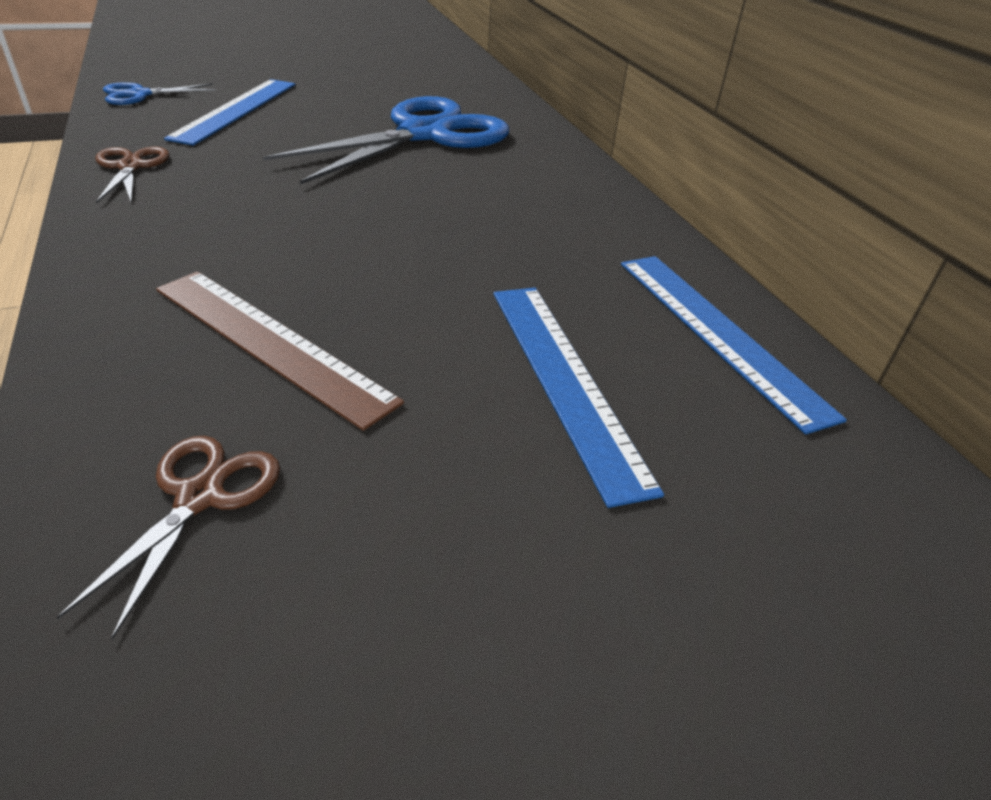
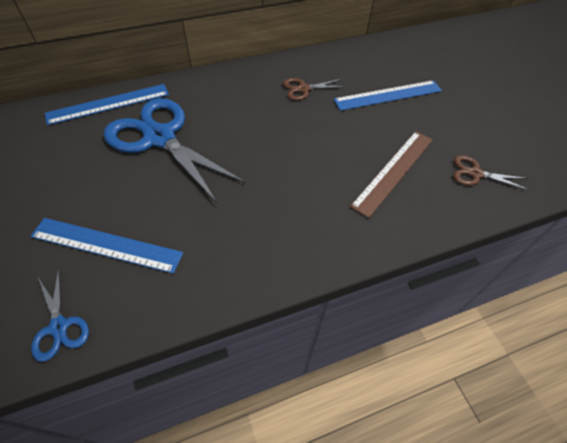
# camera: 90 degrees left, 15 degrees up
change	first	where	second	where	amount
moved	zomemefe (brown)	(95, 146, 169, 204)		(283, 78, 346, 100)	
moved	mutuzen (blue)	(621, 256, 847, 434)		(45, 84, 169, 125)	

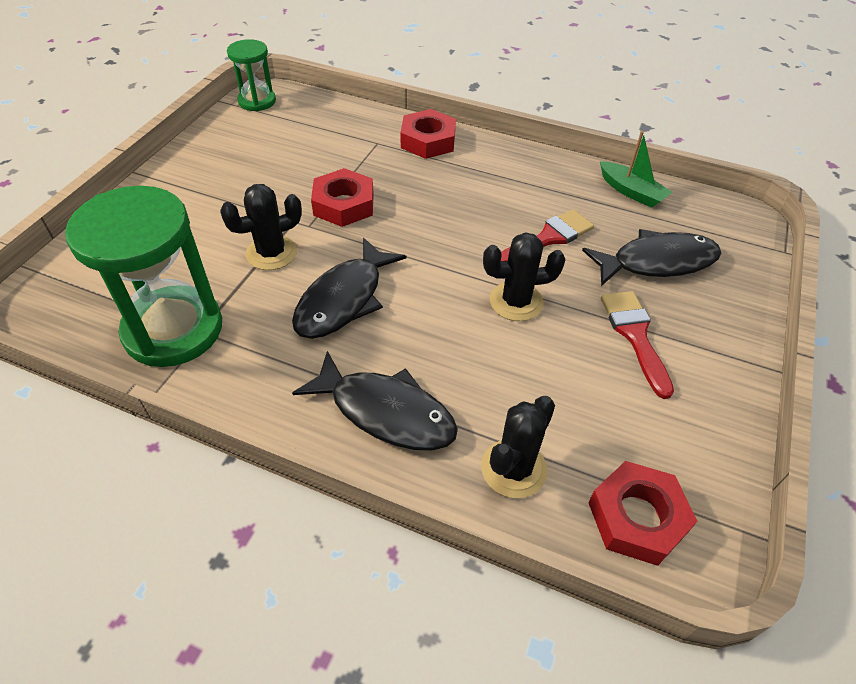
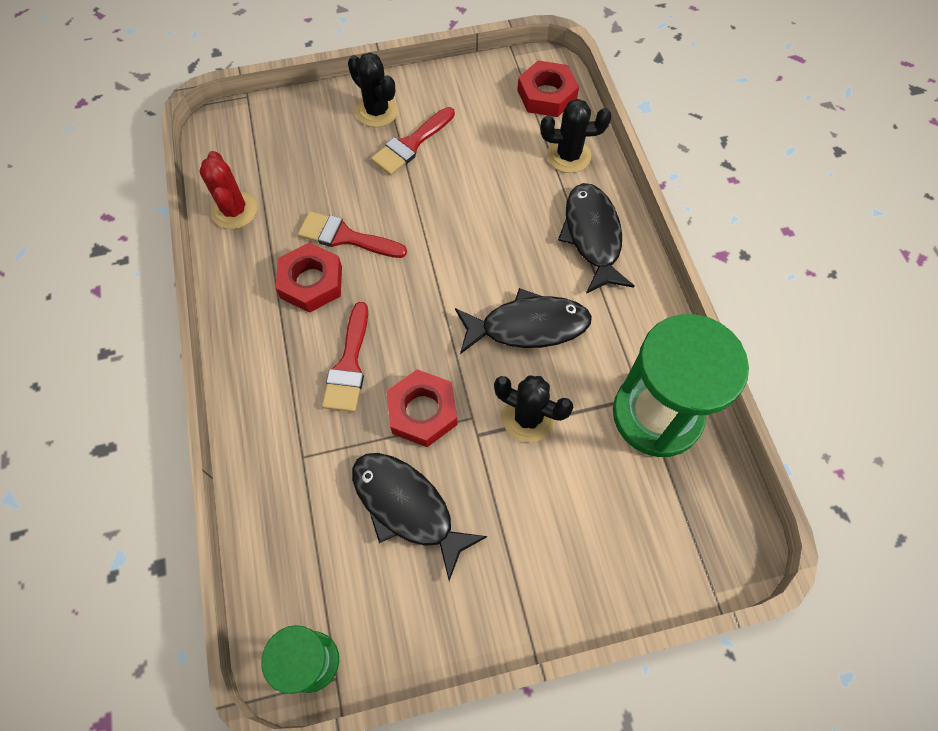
# camera: 125 degrees left, 15 degrees up
change	first	where	second	where	amount
moved	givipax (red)	(401, 109, 456, 159)		(275, 242, 342, 313)	
moved	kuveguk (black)	(483, 232, 566, 321)		(348, 52, 398, 127)	
moved	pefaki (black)	(582, 229, 721, 286)		(352, 453, 487, 581)	
replaced	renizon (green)	(600, 131, 672, 208)	kuveguk (red)	(199, 151, 257, 229)	
added			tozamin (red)	(322, 302, 368, 412)	

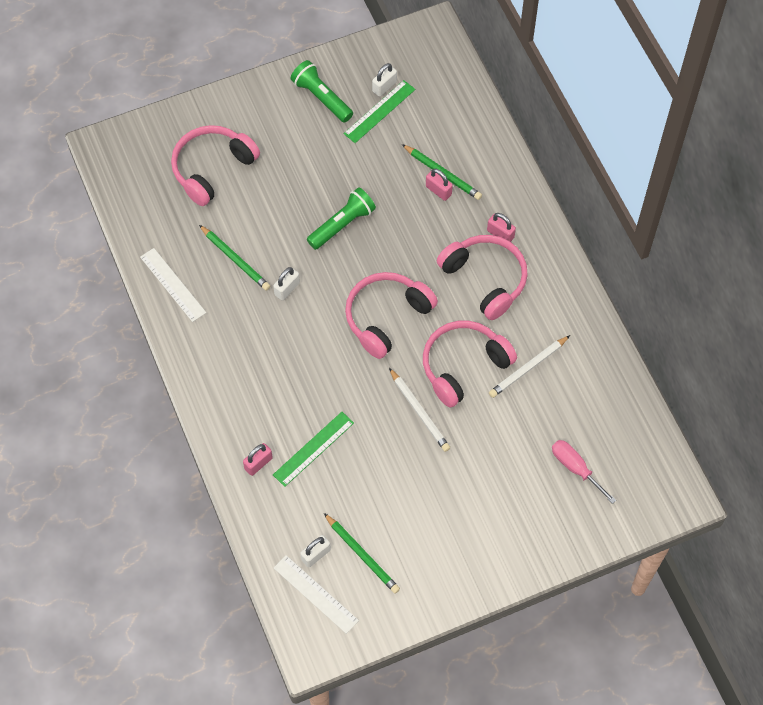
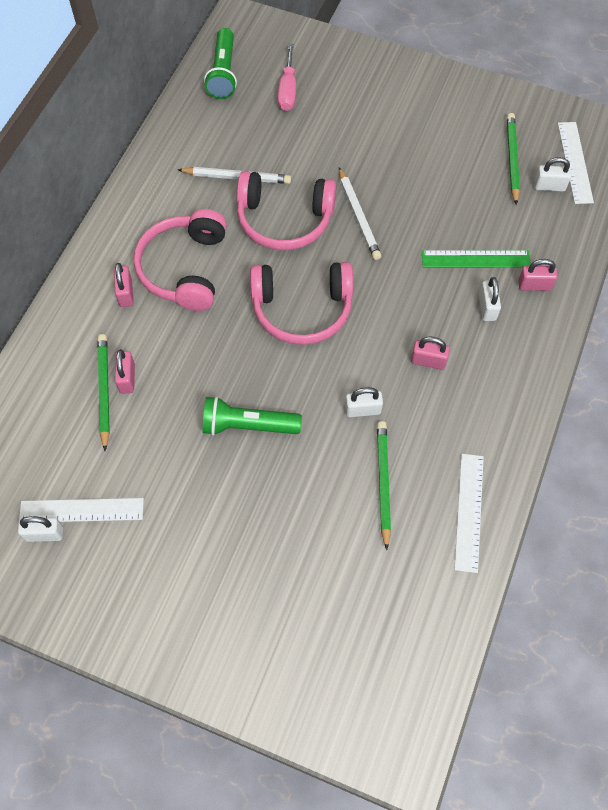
# camera: 135 degrees left, 0 degrees up
change	first	where	second	where	amount
removed	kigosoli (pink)	(171, 125, 260, 206)			
moved	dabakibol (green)	(291, 60, 353, 123)		(204, 28, 237, 99)	
recoloured	mutuzen (green)	(344, 80, 415, 143)	mutuzen (white)	(19, 498, 144, 522)	
turned	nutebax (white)	(389, 368, 450, 452)		(339, 167, 381, 260)	150 degrees clockwise
added			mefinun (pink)	(411, 337, 450, 370)	
added			mefinun (white)	(479, 277, 501, 321)	

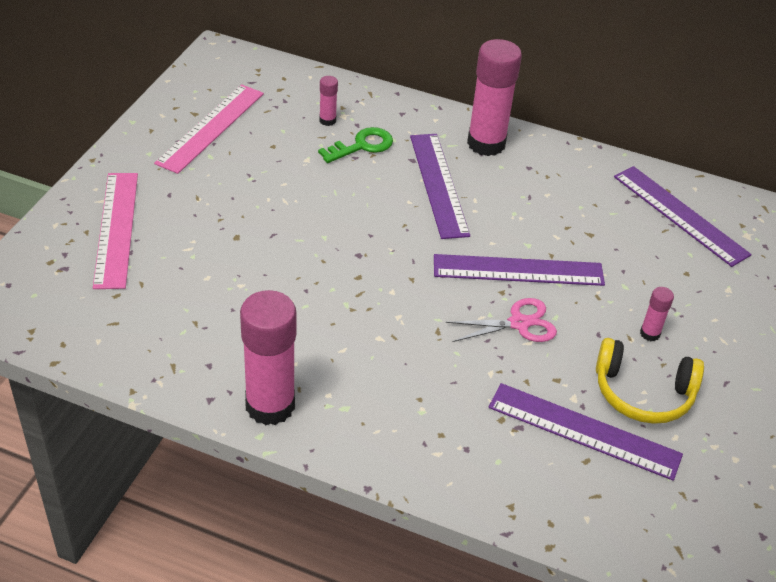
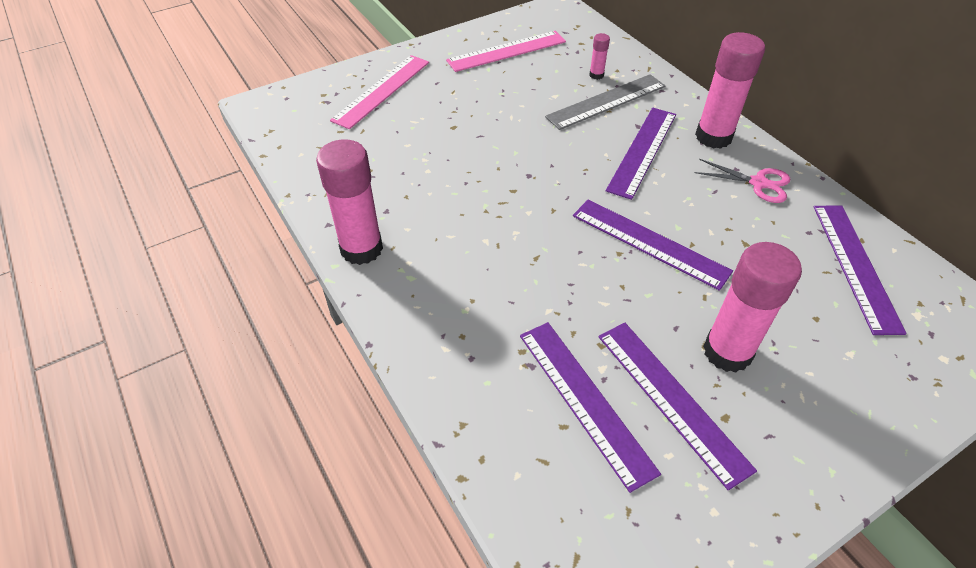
# camera: 40 degrees right, 5 degrees up
change	first	where	second	where	amount
replaced	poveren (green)	(318, 127, 393, 163)	mutuzen (grey)	(545, 74, 666, 130)	
moved	zomemefe (pink)	(446, 298, 557, 342)		(695, 159, 790, 203)	
replaced	kigosoli (yellow)	(596, 338, 704, 424)	mutuzen (purple)	(598, 322, 757, 490)	
resized	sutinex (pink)	(640, 287, 674, 341)		(703, 242, 802, 373)	x2.25

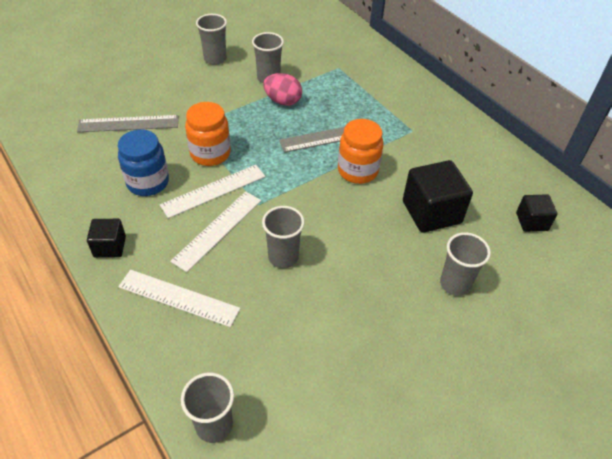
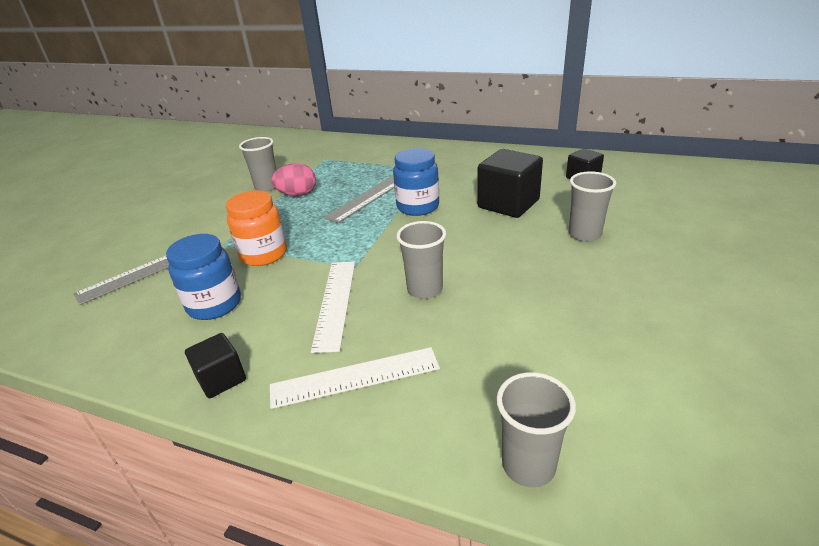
# camera: 30 degrees left, 15 degrees down
change	first	where	second	where	amount
removed	mutuzen (white)	(160, 165, 266, 218)			
removed	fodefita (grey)	(196, 14, 227, 65)			
recoloured	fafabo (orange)	(338, 119, 383, 184)	fafabo (blue)	(393, 148, 439, 216)	

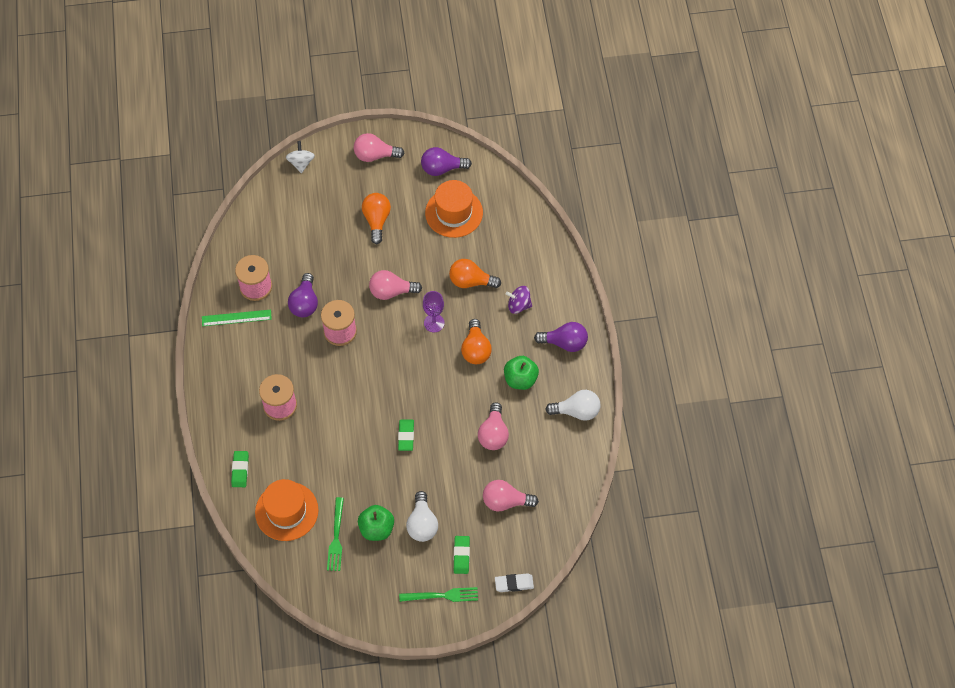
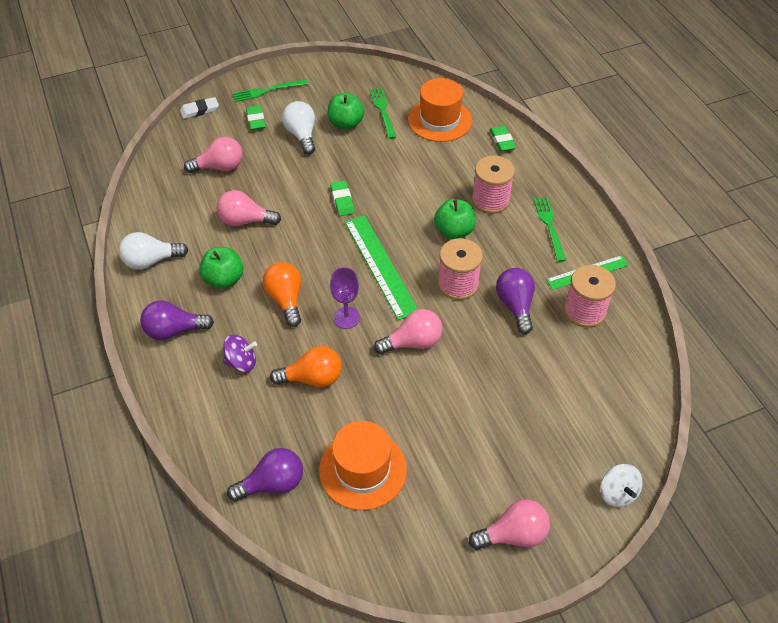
# camera: 165 degrees right, 10 degrees down
change	first	where	second	where	amount
removed	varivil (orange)	(362, 193, 391, 244)			
moved	varivil (purple)	(421, 147, 472, 176)		(227, 448, 303, 501)	
turned	varivil (pink)	(478, 402, 509, 450)		(216, 190, 281, 226)	75 degrees counterclockwise
added			mutuzen (green)	(345, 215, 418, 320)	
added			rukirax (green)	(434, 199, 475, 239)	
added			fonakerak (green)	(534, 197, 566, 262)	

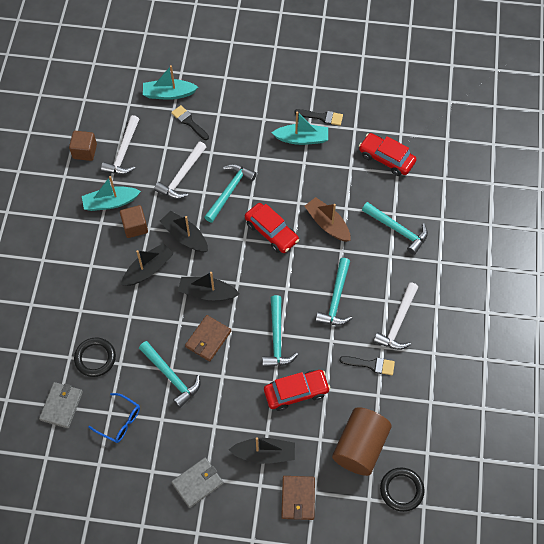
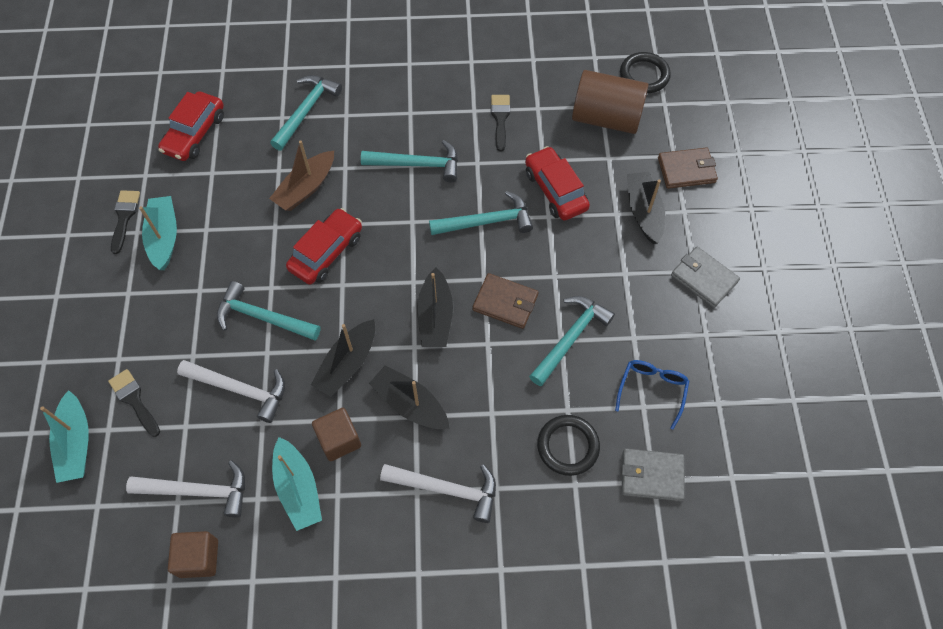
# camera: 100 degrees left, 0 degrees up
change	first	where	second	where	amount
turned	tozamin (black)	(171, 105, 209, 140)		(108, 369, 160, 437)	105 degrees clockwise
moved	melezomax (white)	(373, 282, 418, 350)		(380, 464, 496, 523)	

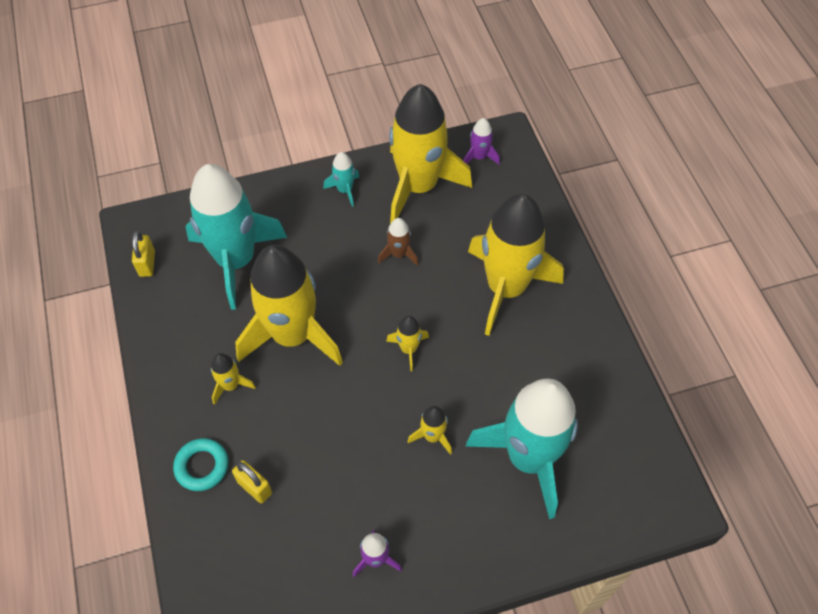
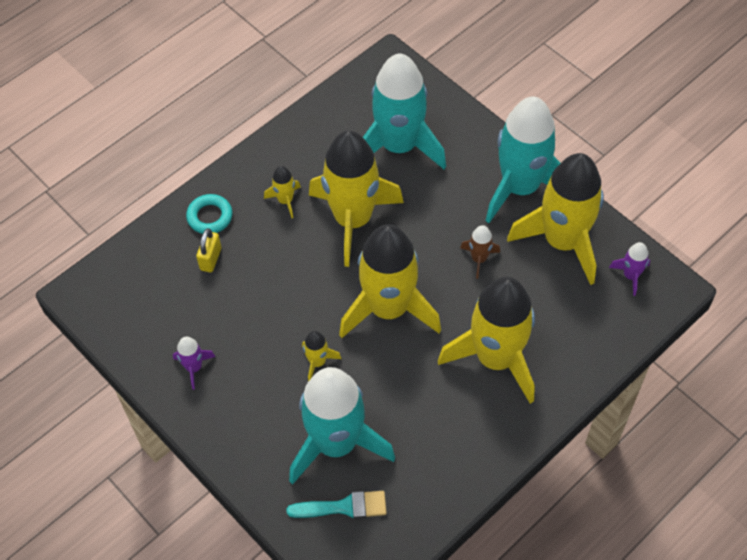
# camera: 65 degrees right, 0 degrees up
change	first	where	second	where	amount
removed	mefinun (yellow)	(132, 231, 155, 277)			
resized	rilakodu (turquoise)	(323, 152, 359, 207)		(486, 96, 560, 223)	x2.44
resized	rilakodu (yellow)	(386, 316, 429, 371)		(339, 224, 441, 338)	x2.44
added			tozamin (turquoise)	(286, 491, 387, 519)	

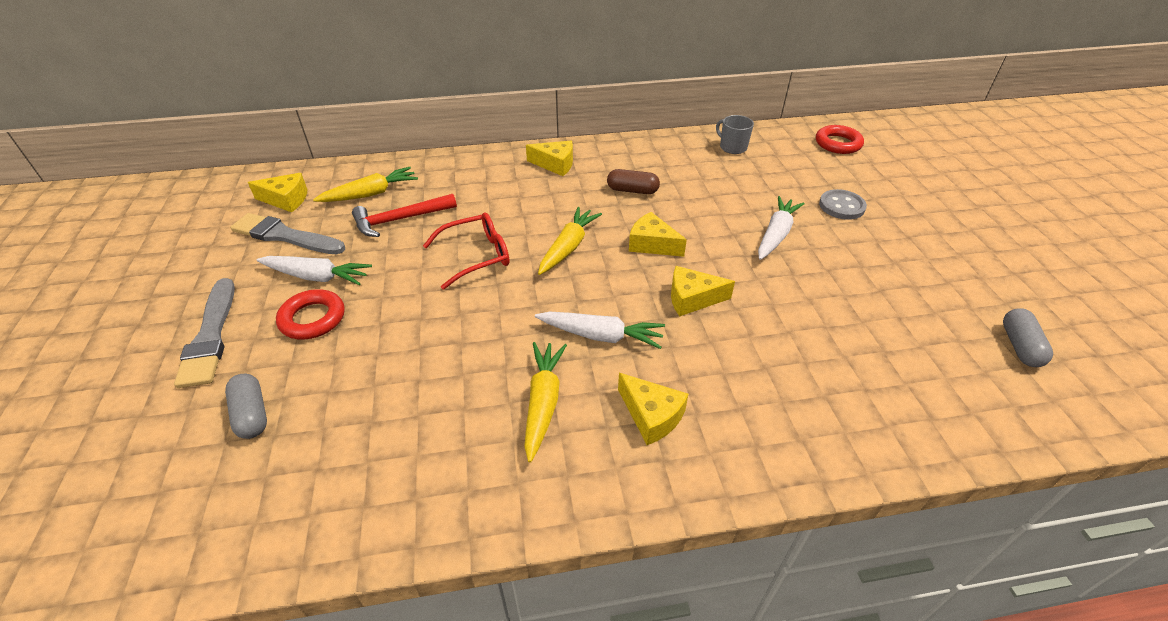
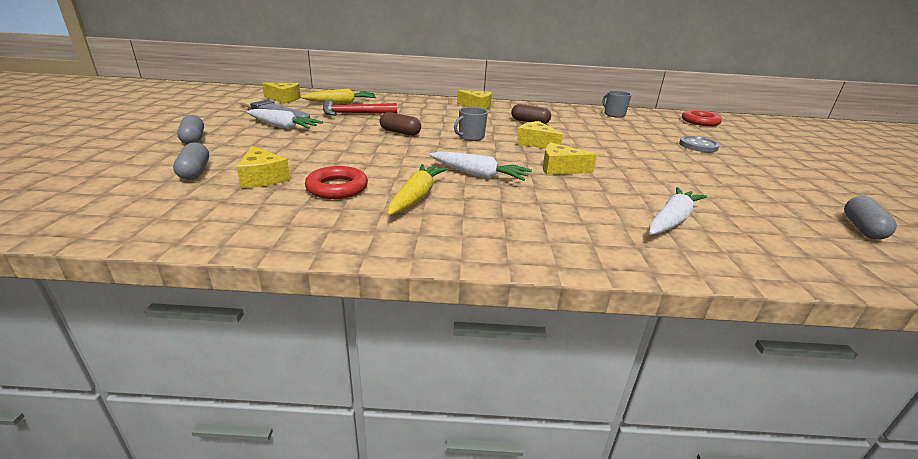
# camera: 10 degrees right, 15 degrees down
change	first	where	second	where	amount
replaced	tozamin (grey)	(174, 278, 235, 388)	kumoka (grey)	(177, 115, 204, 144)	
moved	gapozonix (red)	(276, 289, 344, 339)		(305, 166, 368, 199)	
replaced	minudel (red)	(423, 212, 509, 290)	kumoka (brown)	(380, 112, 421, 136)	
replaced	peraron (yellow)	(538, 207, 602, 275)	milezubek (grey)	(454, 107, 488, 141)	
moved	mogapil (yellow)	(618, 373, 688, 445)		(237, 146, 290, 188)	
moved	peraron (white)	(758, 196, 804, 260)		(649, 187, 707, 235)	

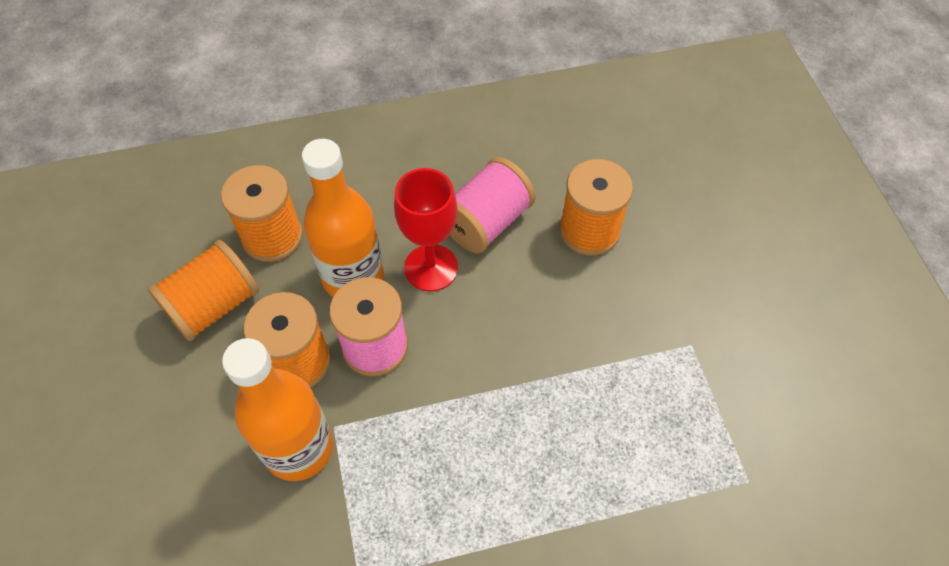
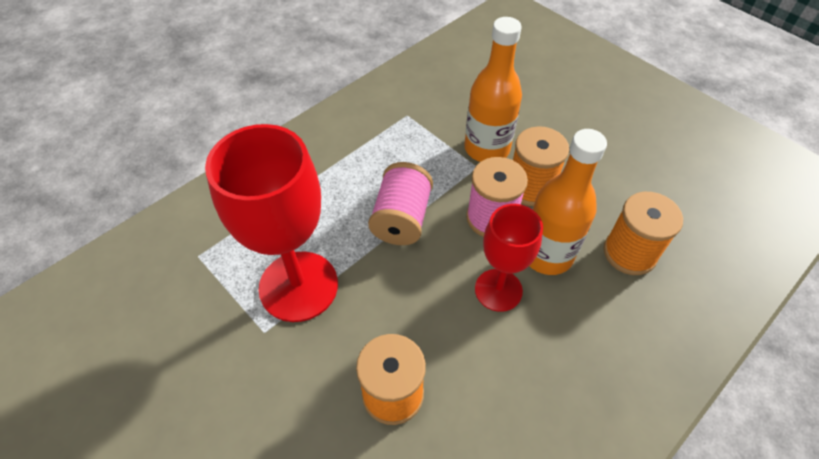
# camera: 150 degrees right, 5 degrees down
change	first	where	second	where	amount
removed	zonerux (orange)	(148, 240, 259, 342)			
moved	zonerux (pink)	(450, 157, 536, 253)		(368, 162, 433, 245)	
added			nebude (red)	(205, 124, 338, 322)	

